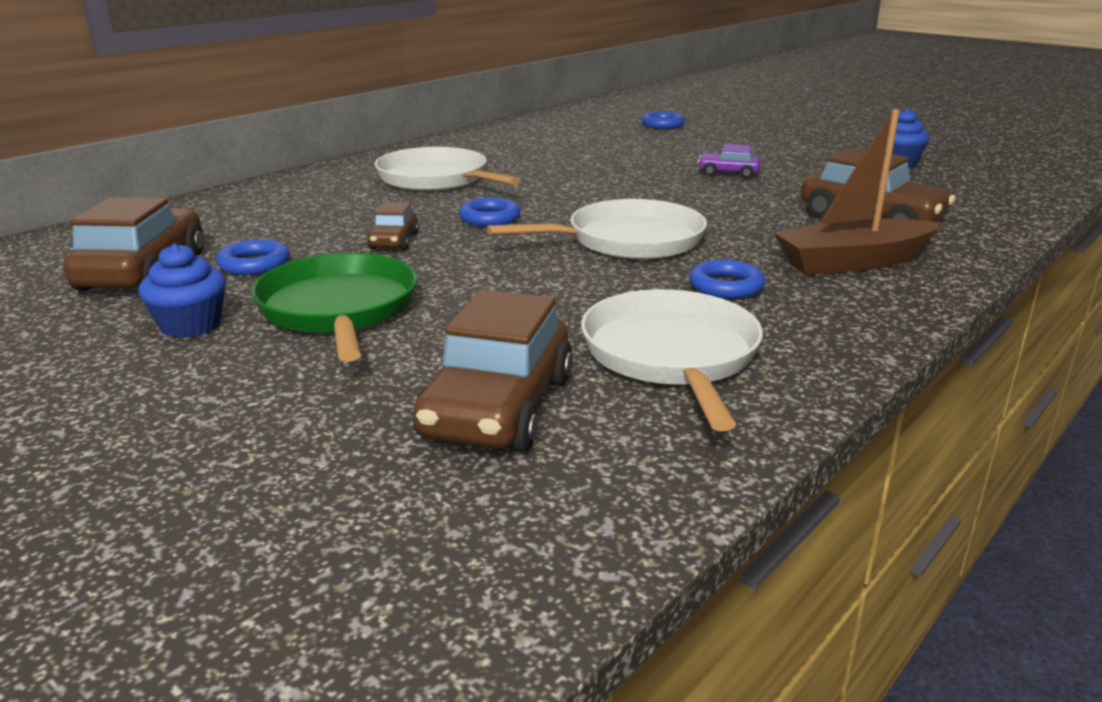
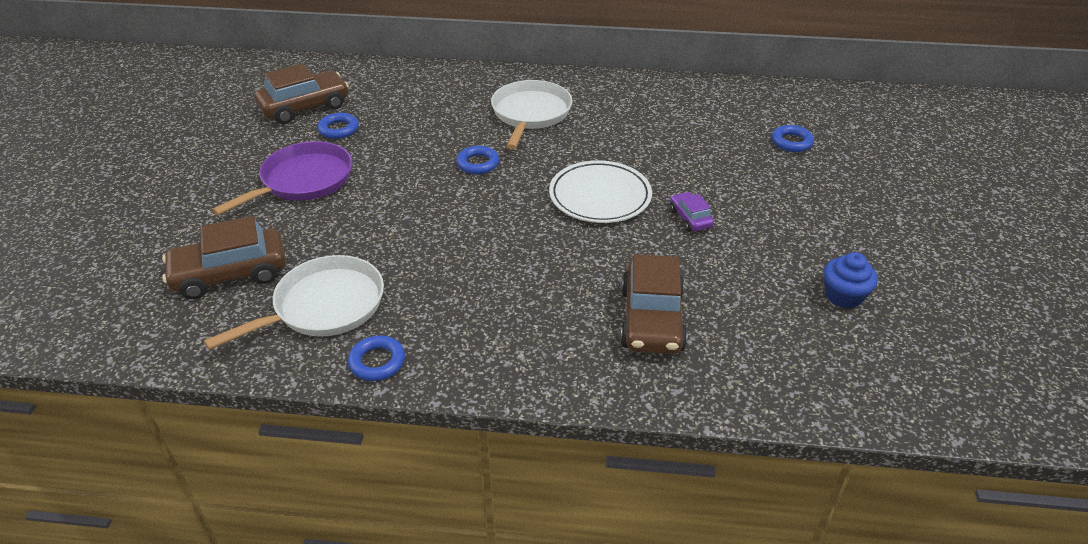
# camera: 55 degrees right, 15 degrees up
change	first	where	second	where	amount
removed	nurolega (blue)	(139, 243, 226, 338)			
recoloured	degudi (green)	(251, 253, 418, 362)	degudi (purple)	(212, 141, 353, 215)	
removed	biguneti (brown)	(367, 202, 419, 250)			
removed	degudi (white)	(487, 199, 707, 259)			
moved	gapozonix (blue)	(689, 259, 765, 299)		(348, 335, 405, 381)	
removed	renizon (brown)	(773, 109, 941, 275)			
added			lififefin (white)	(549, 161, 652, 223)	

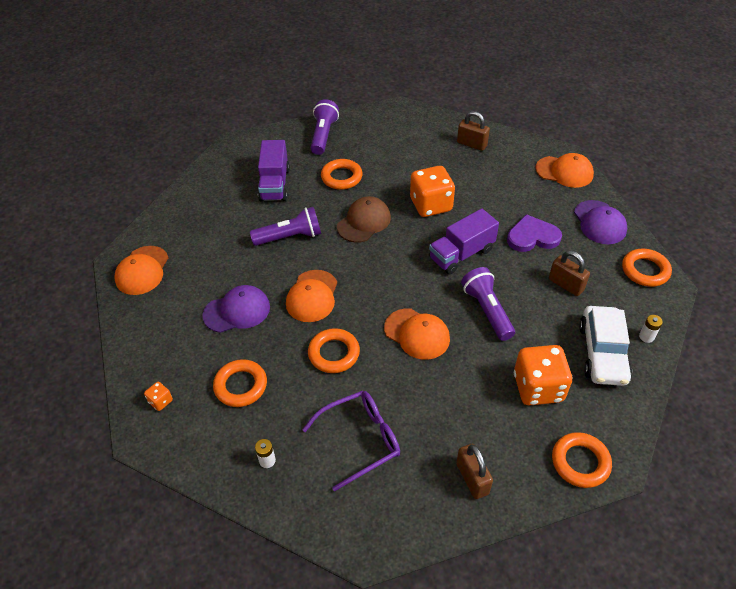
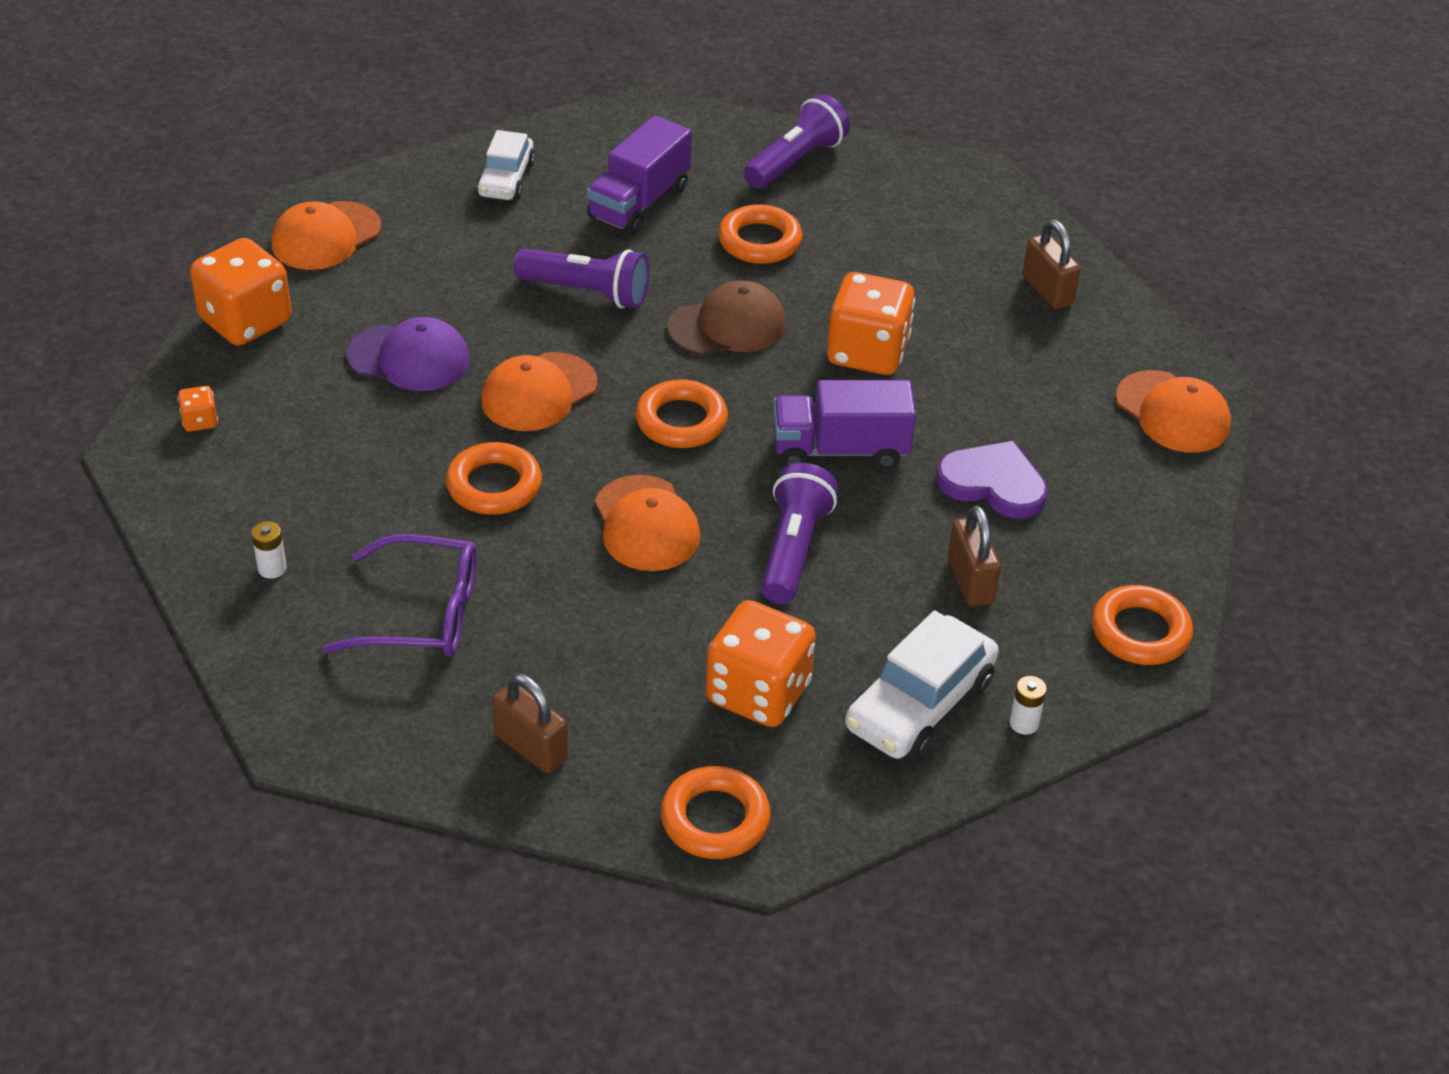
# camera: 30 degrees right, 5 degrees down
change	first	where	second	where	amount
moved	gapozonix (orange)	(213, 359, 267, 407)		(635, 379, 728, 448)	
turned	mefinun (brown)	(456, 444, 493, 499)		(492, 674, 568, 774)	60 degrees counterclockwise
removed	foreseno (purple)	(574, 200, 627, 244)			
added			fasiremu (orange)	(190, 238, 292, 346)	
added			biguneti (white)	(476, 130, 535, 200)	

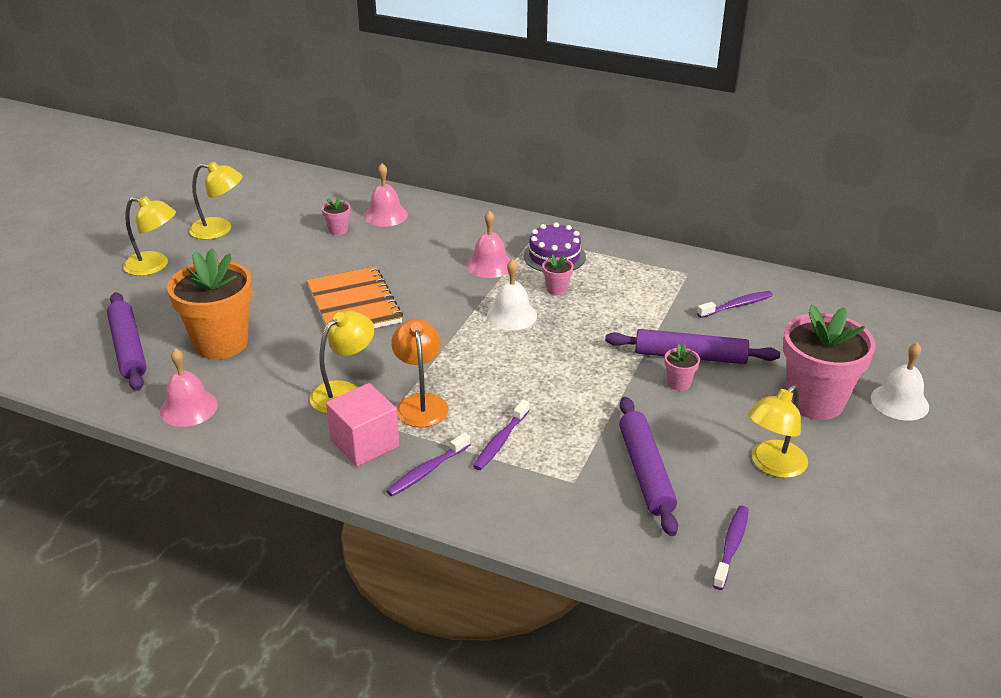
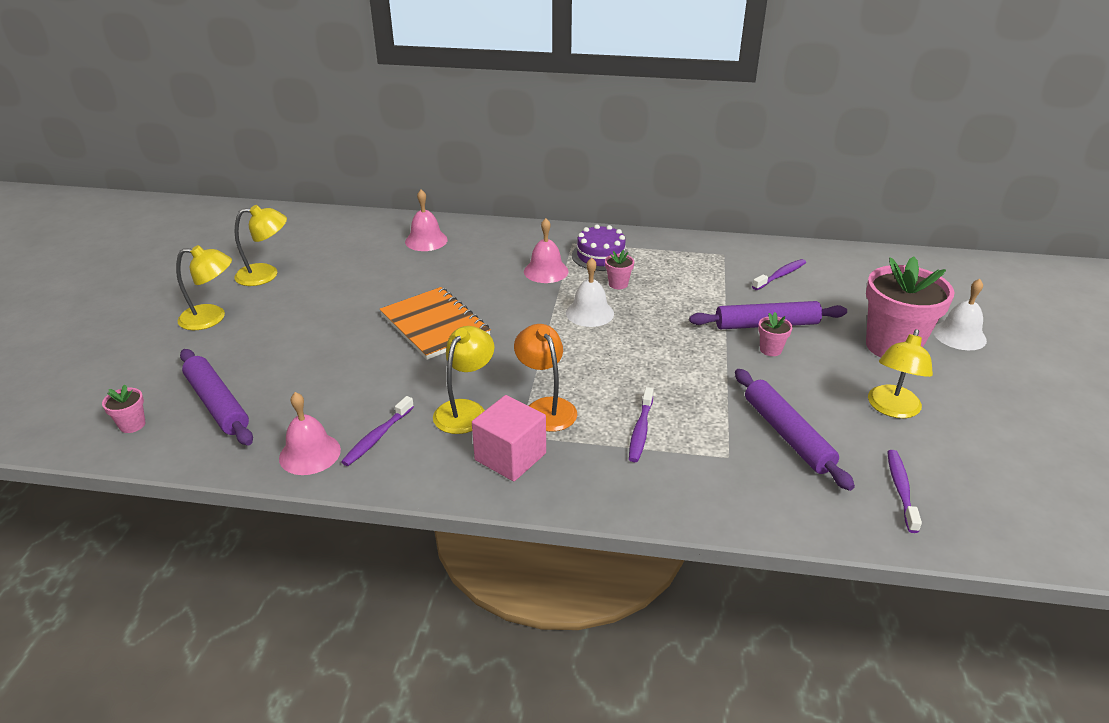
# camera: 15 degrees left, 0 degrees up
change	first	where	second	where	amount
removed	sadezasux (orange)	(167, 248, 252, 359)			
moved	sadezasux (pink)	(322, 197, 350, 235)		(102, 384, 146, 433)	
moved	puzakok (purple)	(386, 433, 471, 496)		(341, 396, 414, 466)	

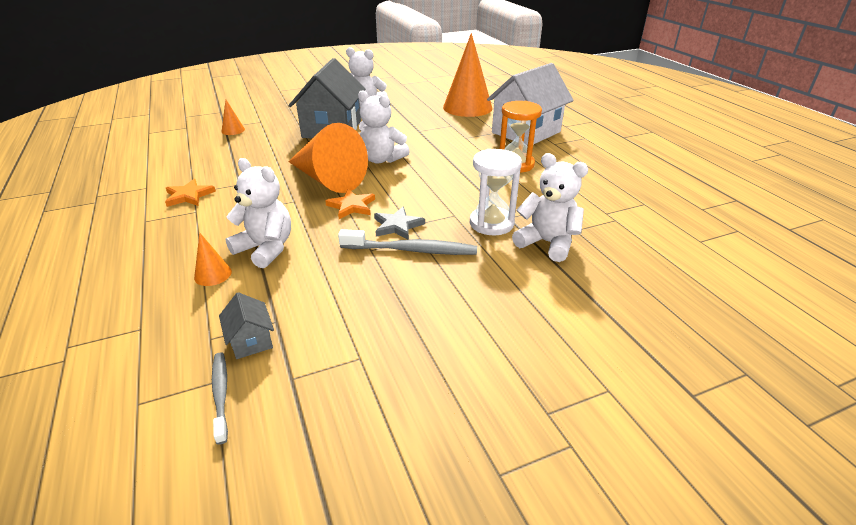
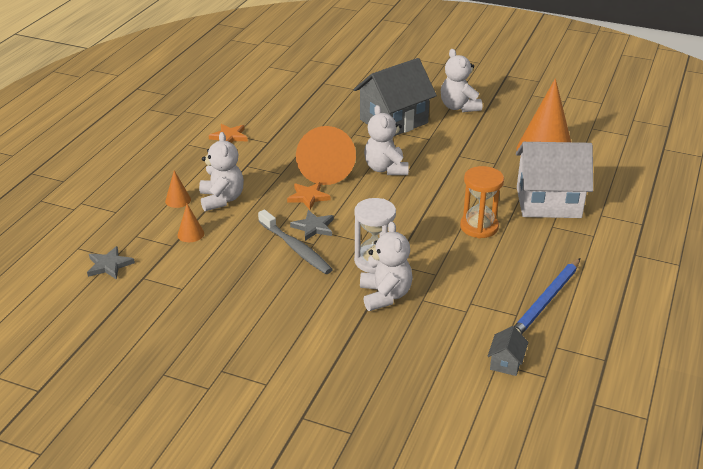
# camera: 45 degrees right, 0 degrees up
change	first	where	second	where	amount
replaced	puzakok (grey)	(212, 353, 228, 445)	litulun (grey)	(87, 246, 135, 280)	
moved	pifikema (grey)	(219, 292, 274, 359)		(487, 326, 528, 376)	
moved	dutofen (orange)	(221, 100, 245, 135)		(177, 204, 204, 242)	
added			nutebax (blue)	(514, 258, 580, 334)	

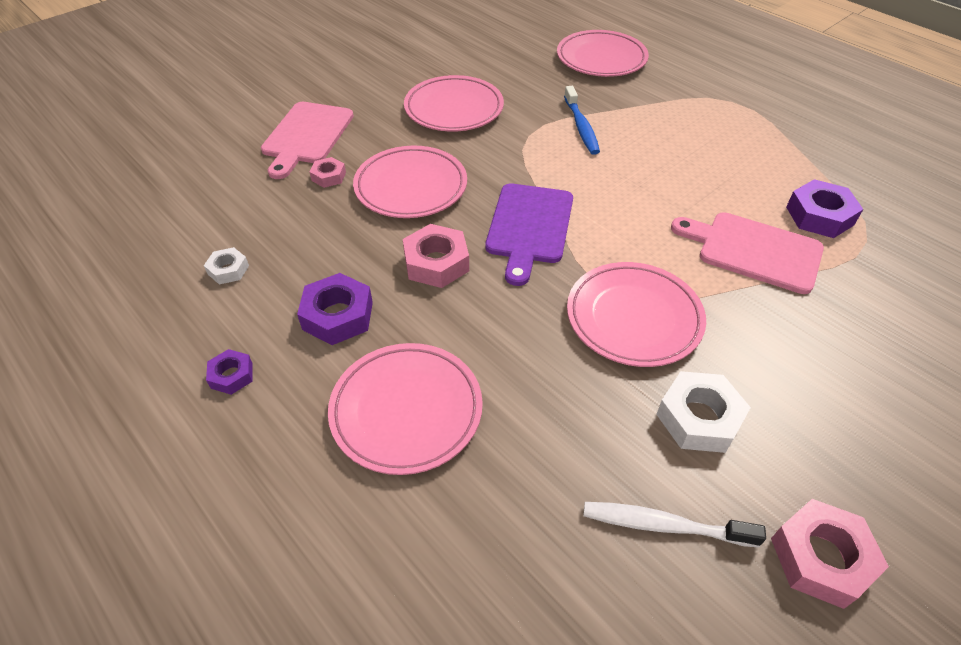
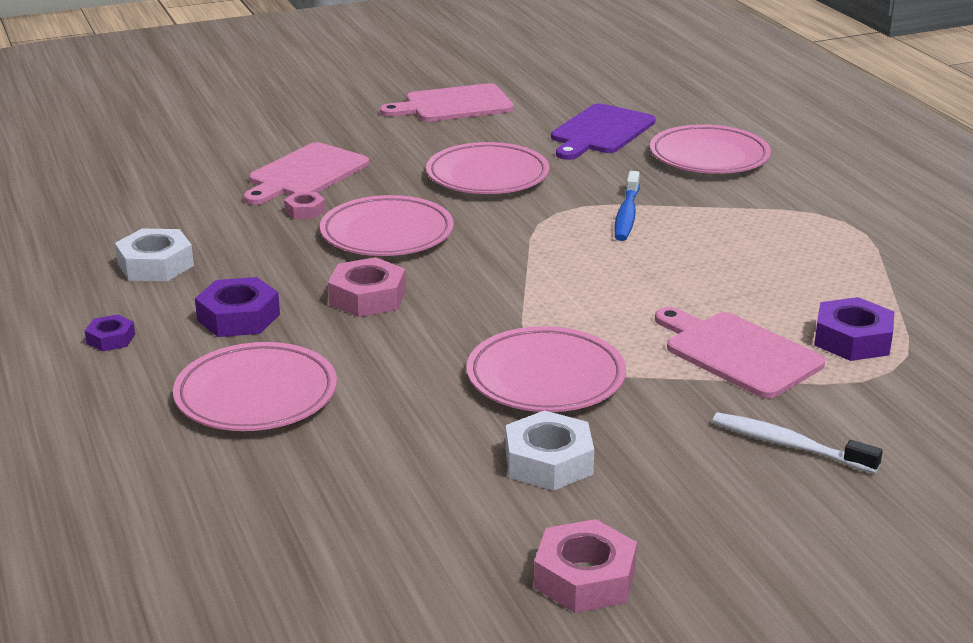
# camera: 20 degrees right, 20 degrees down
change	first	where	second	where	amount
resized	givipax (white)	(204, 247, 249, 284)		(115, 228, 194, 281)	x1.74
moved	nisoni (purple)	(485, 183, 573, 286)		(551, 103, 656, 160)	
moved	puzakok (white)	(583, 502, 766, 548)		(712, 412, 883, 473)	
added			nisoni (pink)	(380, 83, 514, 122)	

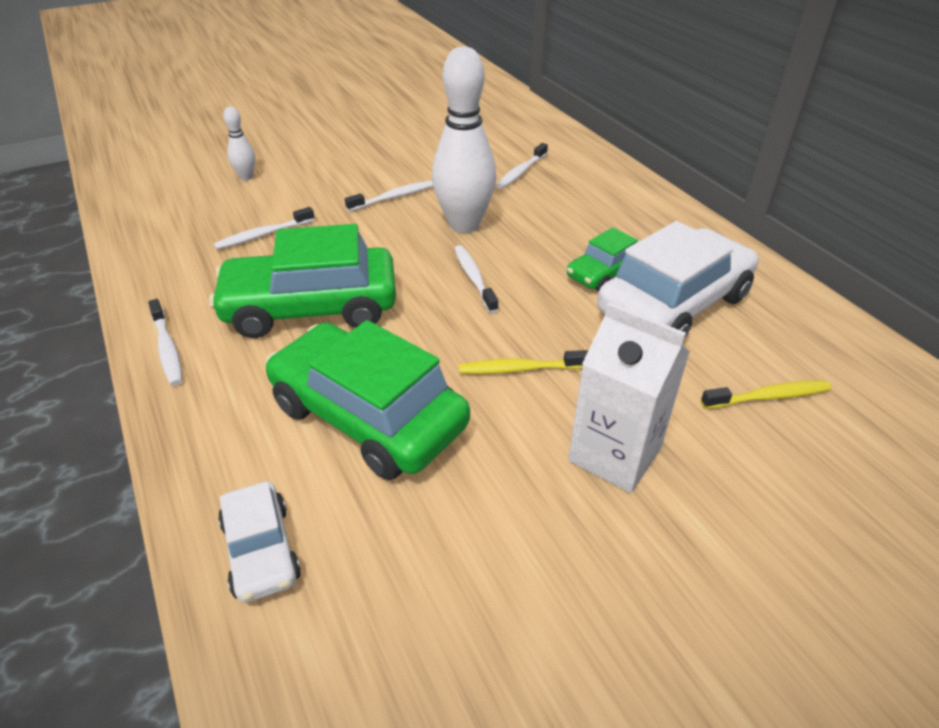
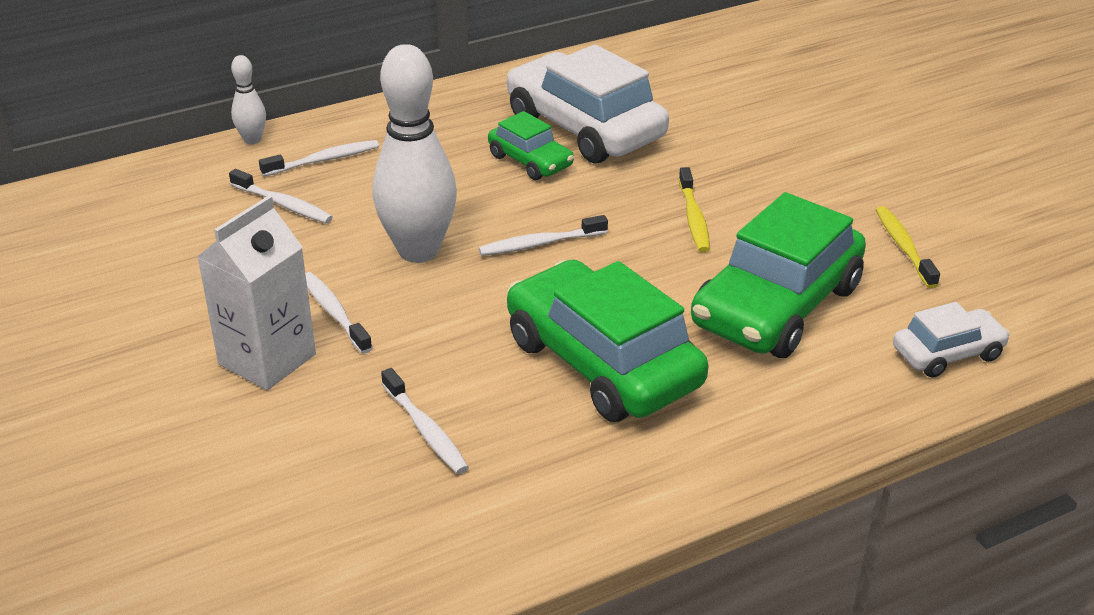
# camera: 90 degrees left, 5 degrees down
change	first	where	second	where	amount
moved	puzakok (white)	(148, 299, 182, 386)		(259, 140, 379, 176)	
turned	biguneti (green)	(209, 224, 396, 338)		(507, 259, 708, 422)	150 degrees clockwise
moved	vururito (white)	(223, 107, 255, 180)		(231, 55, 266, 144)	
moved	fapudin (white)	(568, 302, 690, 493)		(197, 195, 316, 390)	
moved	puzakok (yellow)	(701, 380, 831, 409)		(876, 206, 940, 288)	

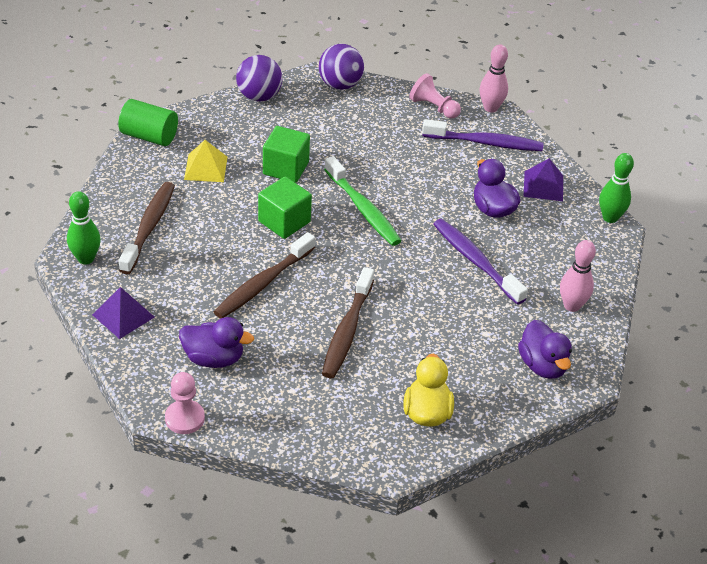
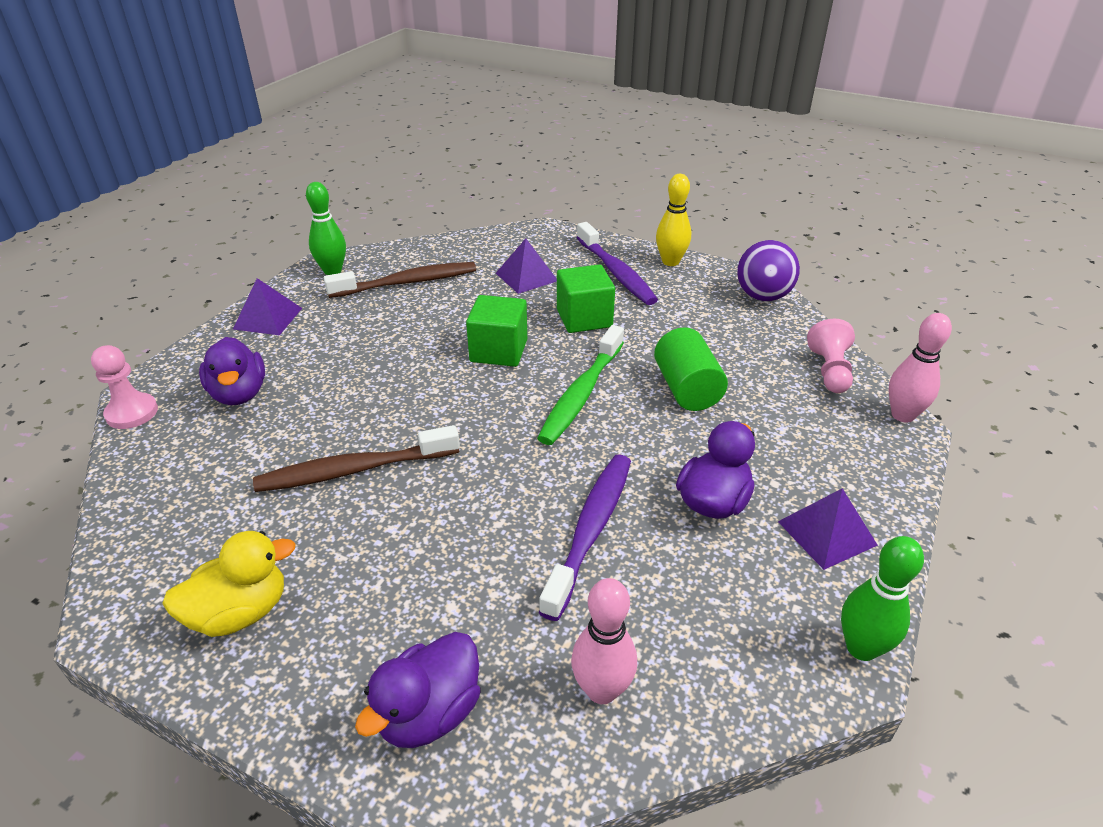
# camera: 60 degrees right, 5 degrees down
change	first	where	second	where	amount
moved	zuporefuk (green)	(118, 99, 178, 146)		(654, 327, 728, 411)	
recoloured	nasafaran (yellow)	(184, 140, 227, 182)	nasafaran (purple)	(496, 238, 557, 294)	
removed	puzakok (brown)	(213, 232, 315, 319)			
replaced	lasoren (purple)	(236, 55, 282, 102)	vururito (yellow)	(656, 174, 691, 266)	
moved	puzakok (purple)	(422, 119, 544, 151)		(576, 222, 658, 305)	

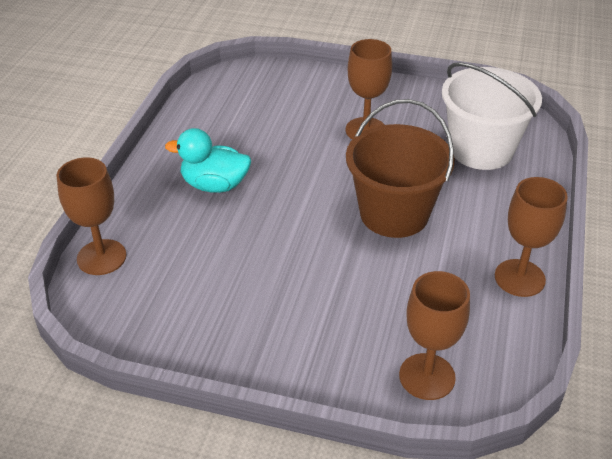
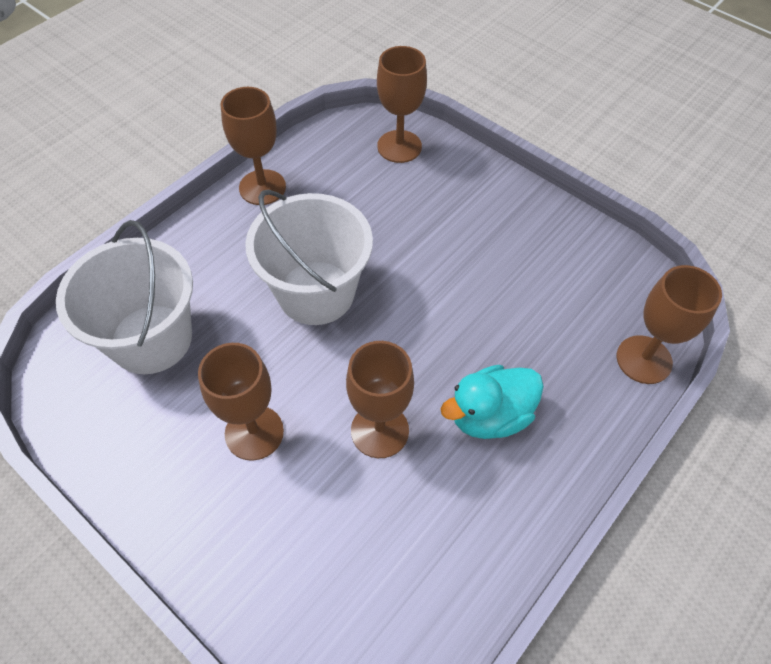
# camera: 155 degrees left, 15 degrees up
change	first	where	second	where	amount
turned	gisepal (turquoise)	(165, 128, 251, 193)		(441, 365, 544, 439)	120 degrees clockwise
recoloured	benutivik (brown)	(346, 99, 455, 238)	benutivik (white)	(245, 190, 373, 325)	
added			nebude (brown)	(346, 341, 414, 458)	

